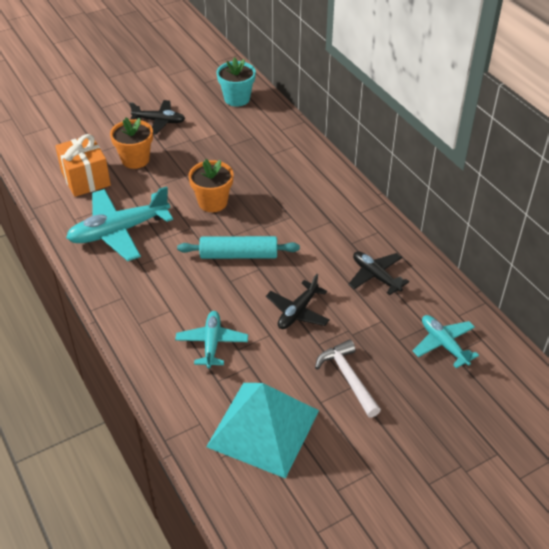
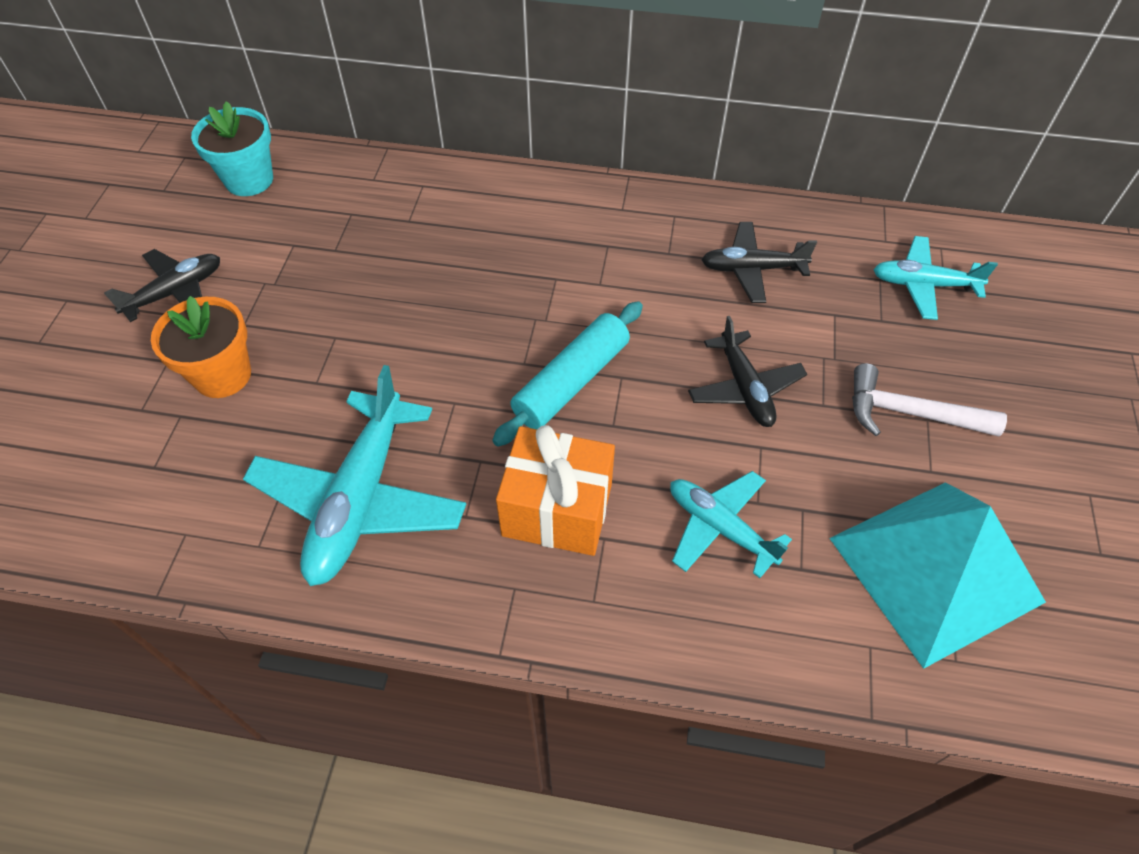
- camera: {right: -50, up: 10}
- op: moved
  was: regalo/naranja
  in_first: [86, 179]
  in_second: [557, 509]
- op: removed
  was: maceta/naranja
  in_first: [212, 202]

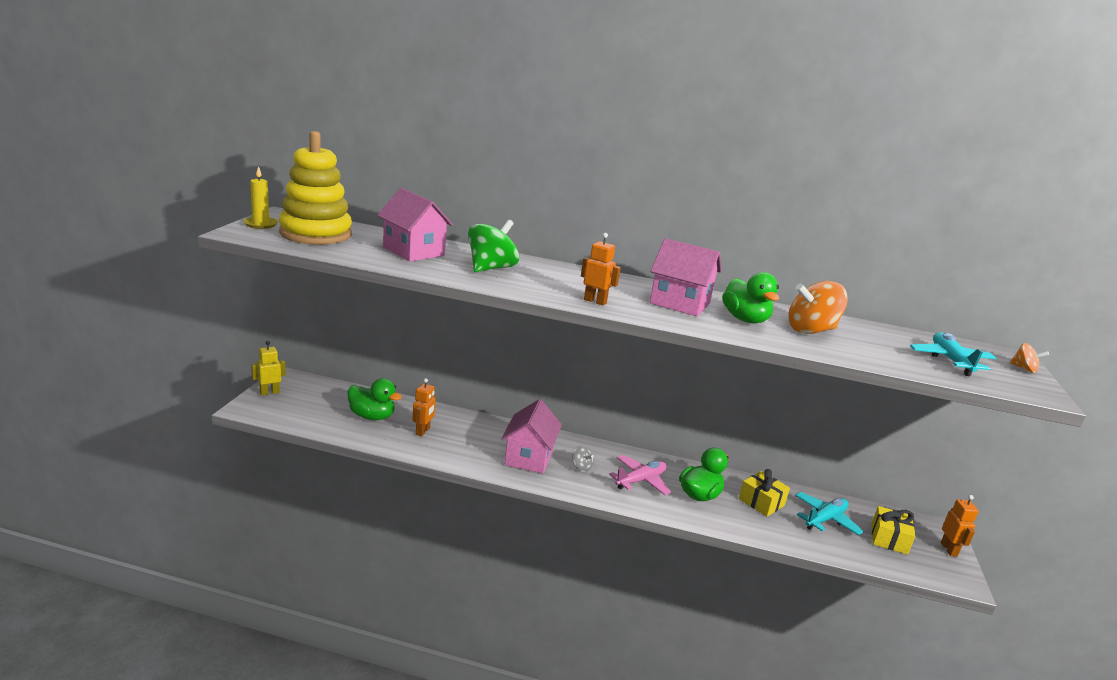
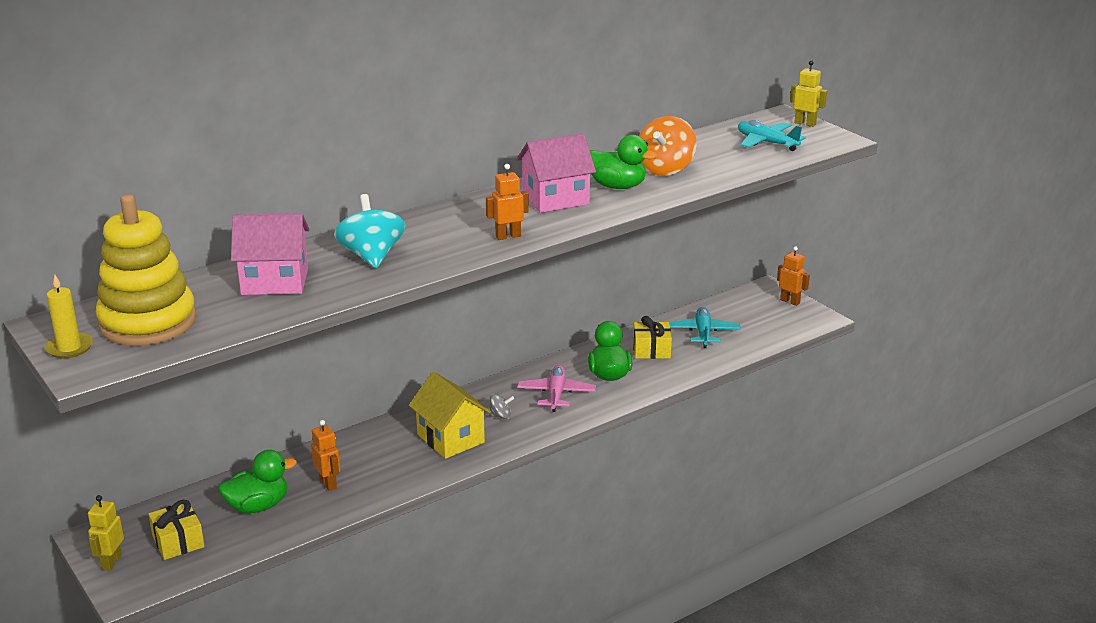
- camera: {right: -45, up: 5}
- op: moved
  was: regalo/amarillo
  in_first: [889, 539]
  in_second: [178, 541]
- op: recoloured
  was: peonza/verde
  now: peonza/turquesa
  in_first: [491, 268]
  in_second: [371, 256]
- op: recoloured
  was: casa/rosa
  now: casa/amarillo
  in_first: [529, 457]
  in_second: [450, 438]
- op: replaced
  was: peonza/naranja
  now: robot/amarillo
  in_first: [1024, 369]
  in_second: [805, 123]

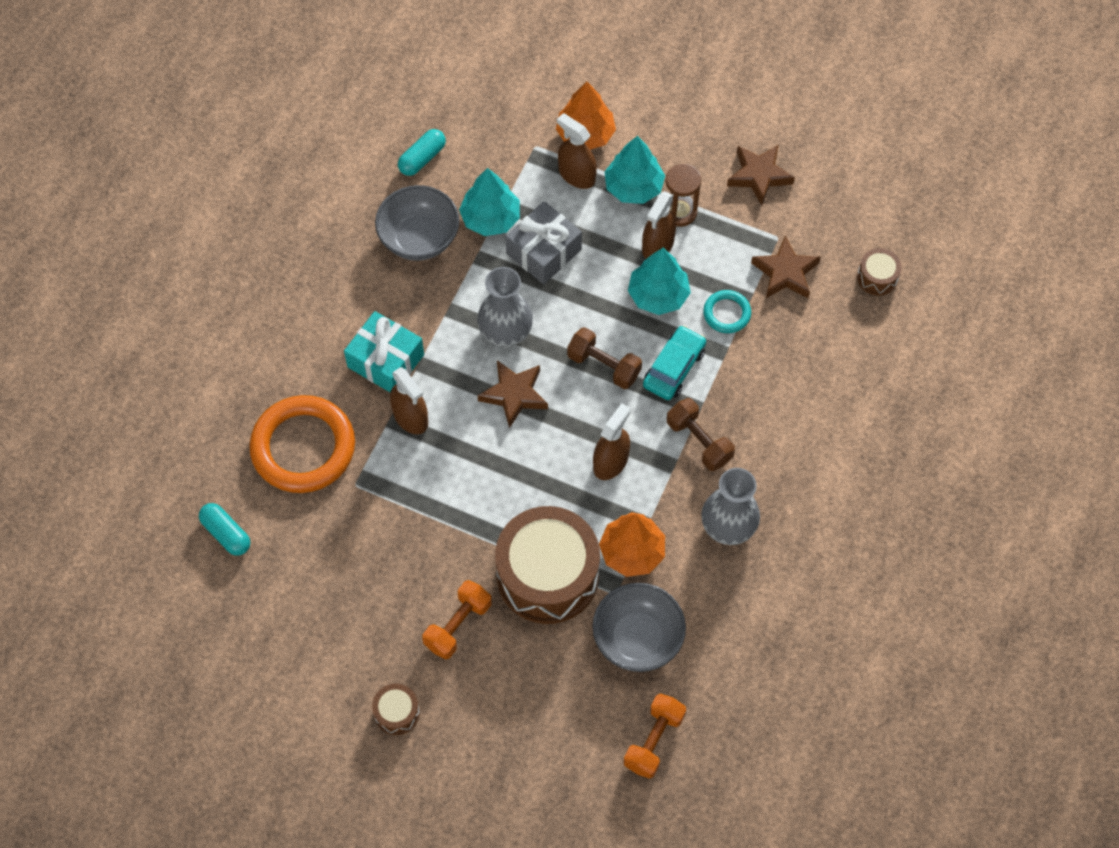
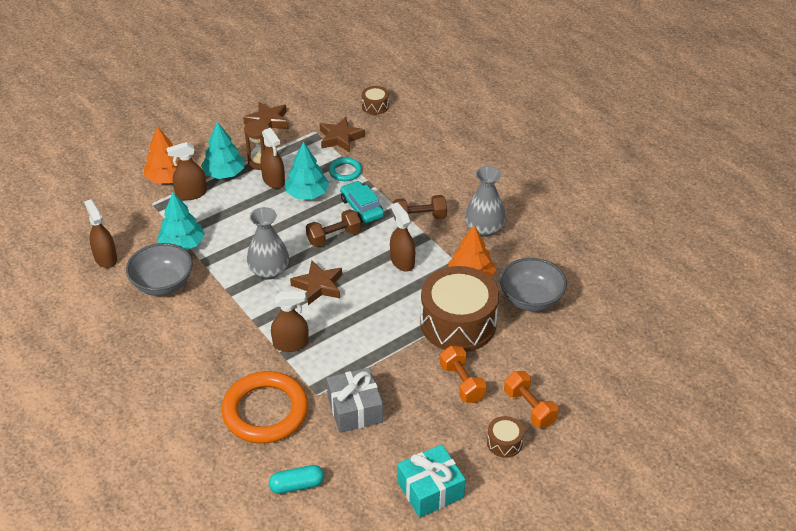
- camera: {right: -60, up: -20}
- op: replaced
  was: cápsula/turquesa
  now: pulverizador/marrón
  in_first: [422, 158]
  in_second: [105, 258]
- op: moved
  was: regalo/gris
  in_first: [544, 251]
  in_second: [355, 409]
- op: moved
  was: regalo/turquesa
  in_first: [386, 361]
  in_second: [430, 490]
- op: moved
  was: mancuerna/naranja
  in_first: [654, 740]
  in_second: [529, 408]

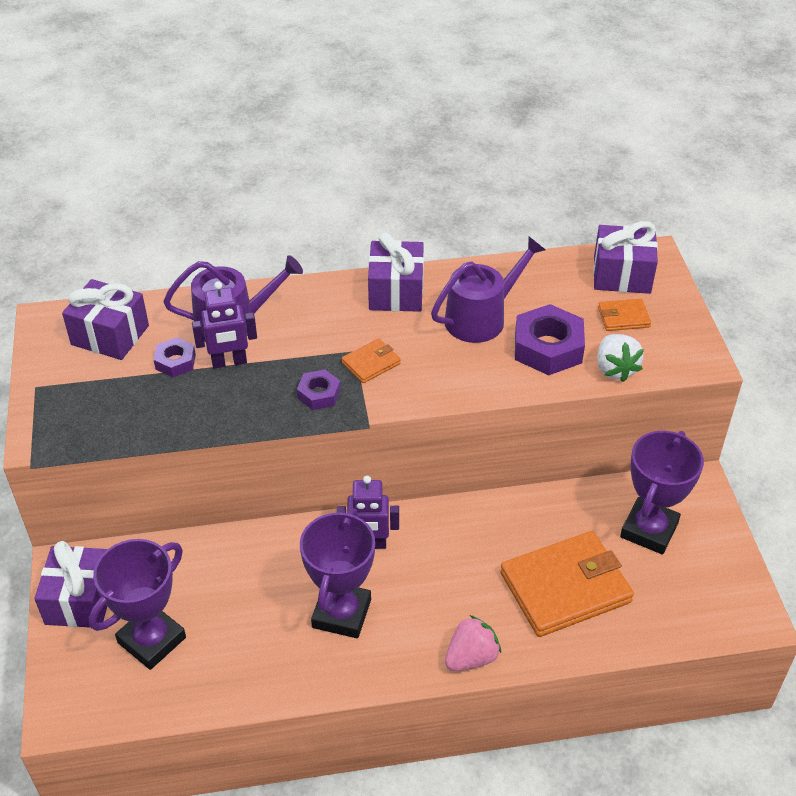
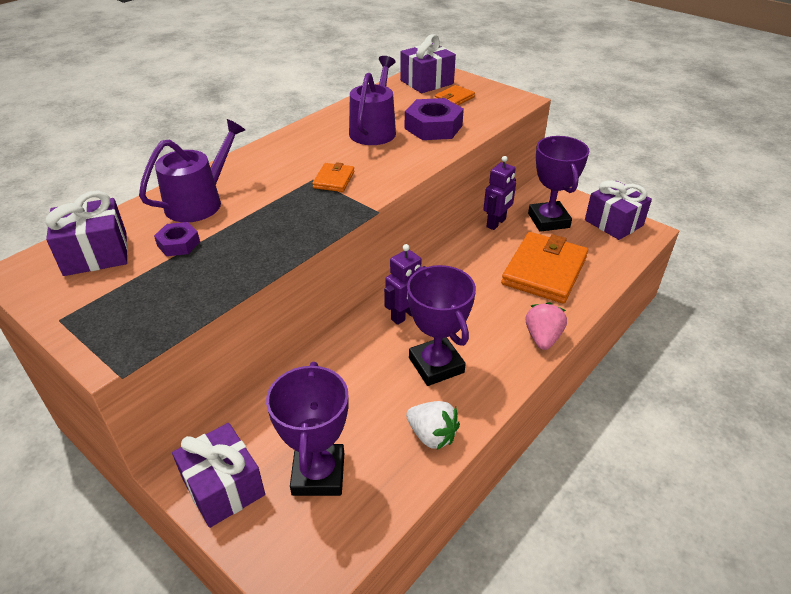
- camera: {right: -40, up: -5}
- op: moved
  was: fresa/blanco
  in_first: [615, 369]
  in_second: [432, 435]
- op: moved
  was: robot/morado
  in_first: [229, 362]
  in_second: [496, 223]
- op: moved
  was: regalo/morado
  in_first: [396, 292]
  in_second: [613, 223]
- op: removed
  was: tuerca/morado
  in_first: [319, 394]

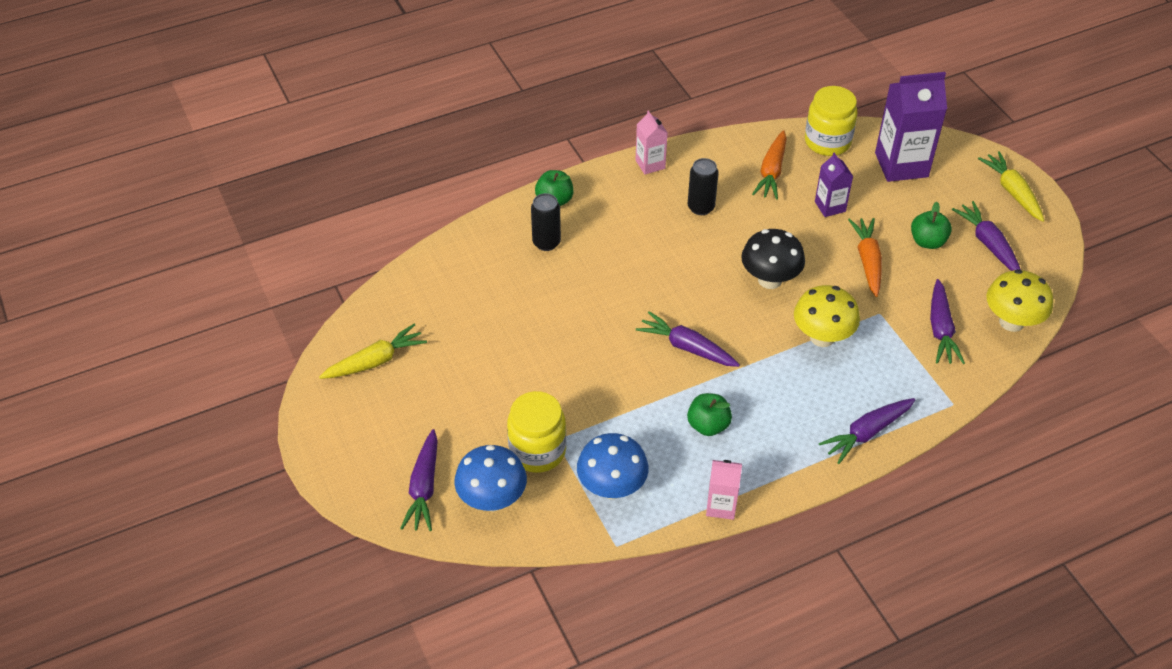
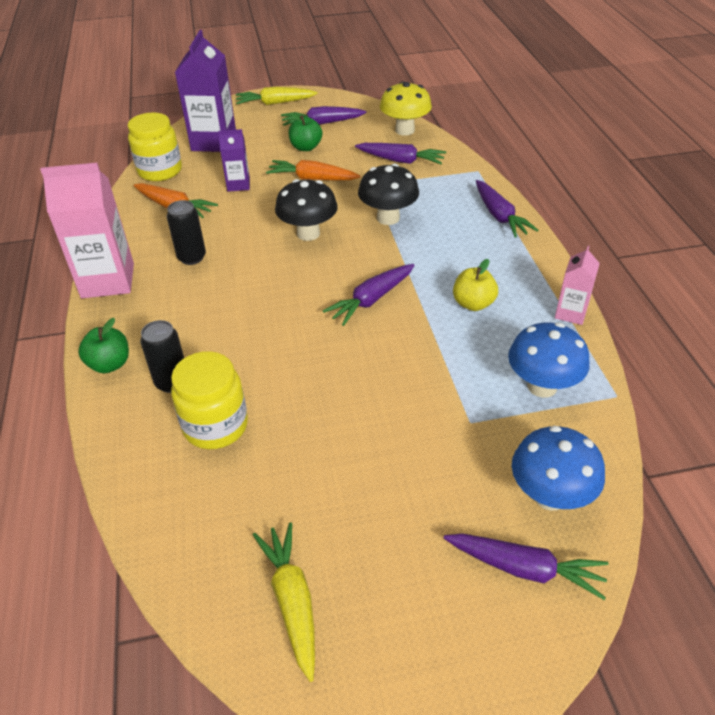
- camera: {right: -75, up: -5}
- op: resized
  was: cartón de leche/rosa
  in_first: [650, 164]
  in_second: [108, 280]
  ratio: 1.88
- op: moved
  was: tarro/amarillo
  in_first: [537, 451]
  in_second: [215, 426]
- op: recoloured
  was: seta/amarillo
  now: seta/negro
  in_first: [822, 337]
  in_second: [388, 218]
- op: recoloured
  was: manzana/verde
  now: manzana/amarillo
  in_first: [708, 425]
  in_second: [473, 304]

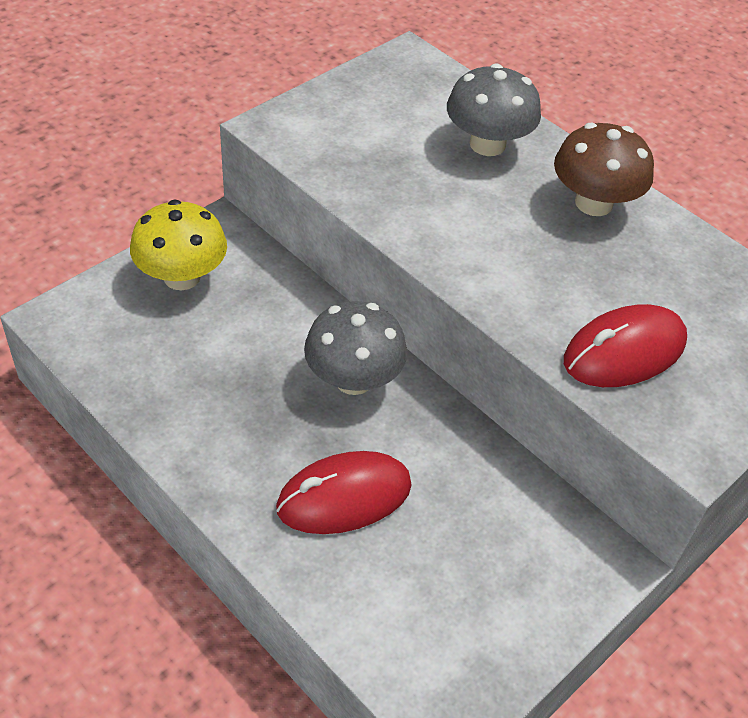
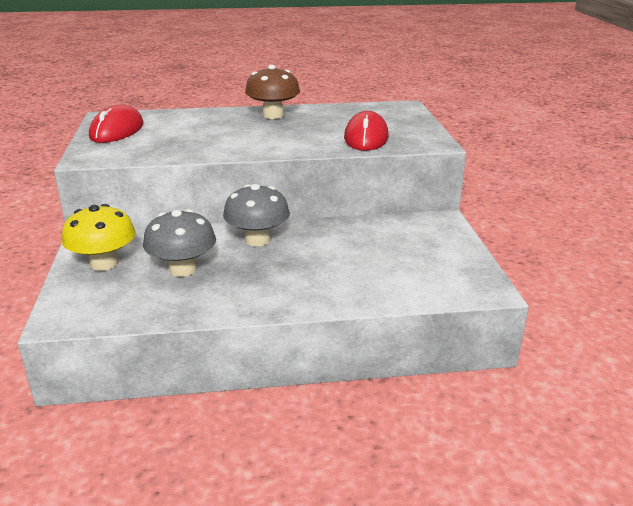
- camera: {right: -50, up: -20}
- op: moved
  was: ratón/rojo
  in_first: [344, 497]
  in_second: [117, 130]
- op: moved
  was: seta/gris
  in_first: [487, 144]
  in_second: [183, 269]

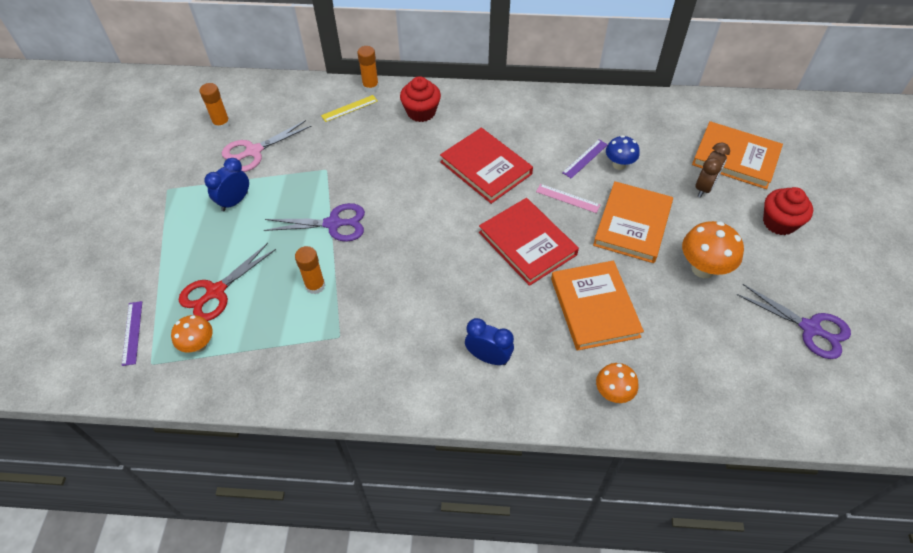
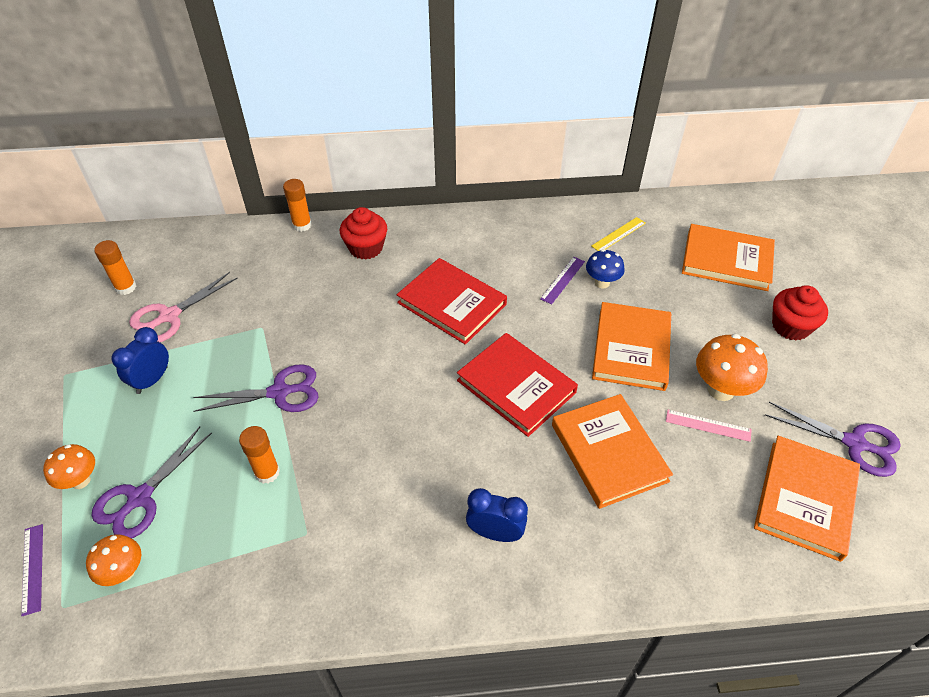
- camera: {right: -10, up: -5}
- op: moved
  was: seta/naranja
  in_first: [613, 393]
  in_second: [80, 480]
- op: recoloured
  was: tijeras/rojo
  now: tijeras/morado
  in_first: [216, 292]
  in_second: [140, 498]
- op: moved
  was: regla/amarillo
  in_first: [349, 108]
  in_second: [618, 234]
- op: moved
  was: regla/rosa
  in_first: [568, 198]
  in_second: [708, 425]
- op: added
  now: libro/naranja
  in_second: [805, 499]
- op: removed
  was: despertador/marrón
  in_first: [704, 187]

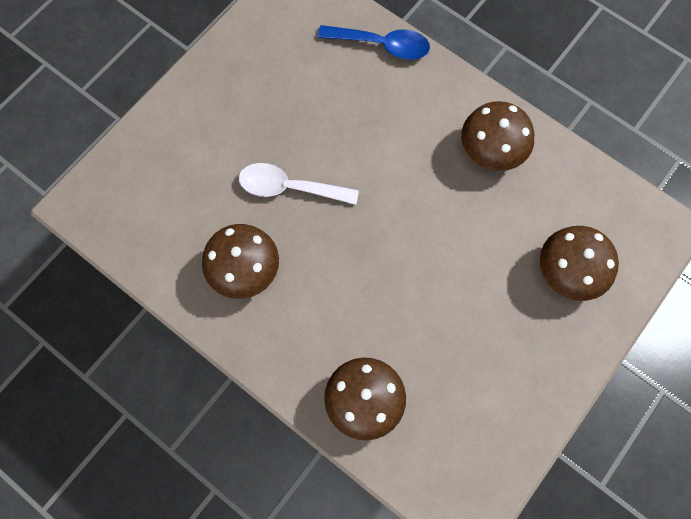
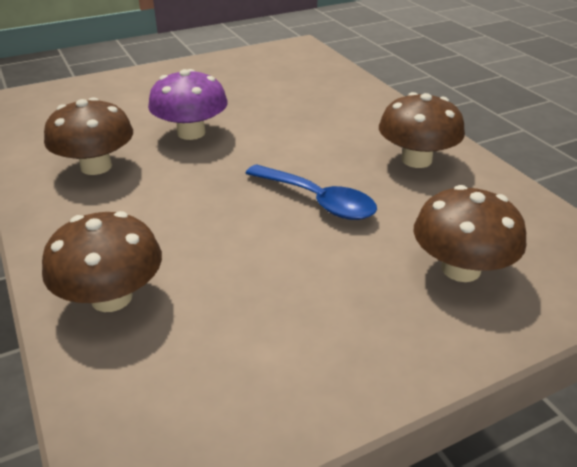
- camera: {right: 25, up: -35}
- op: replaced
  was: cuchara/blanco
  now: seta/morado
  in_first: [289, 188]
  in_second: [191, 133]
- op: moved
  was: cuchara/azul
  in_first: [382, 45]
  in_second: [318, 201]

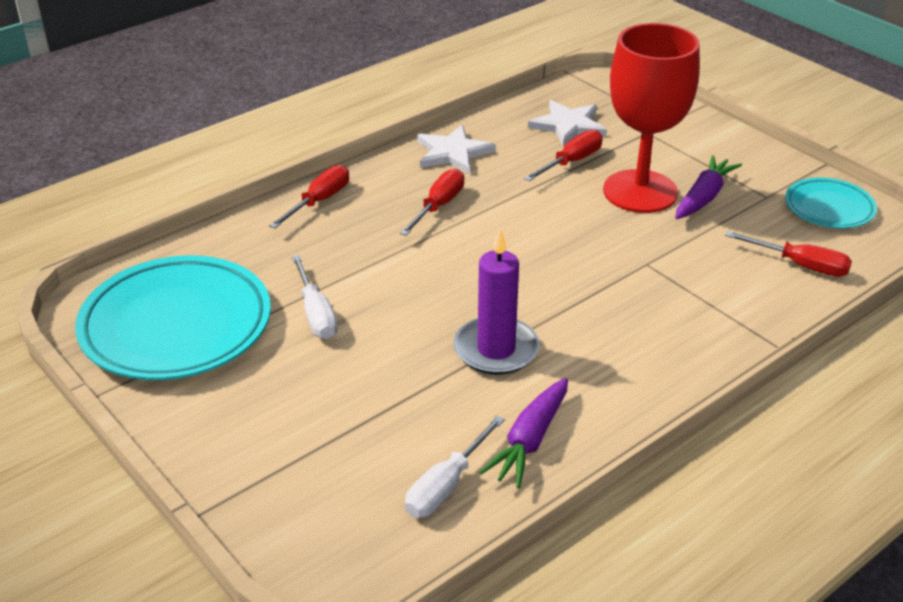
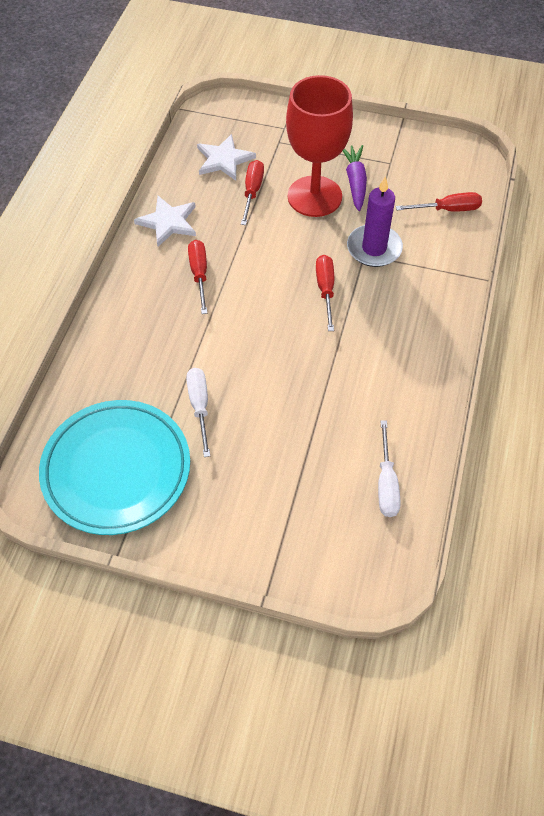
- camera: {right: -35, up: 20}
- op: turned
  was: destornillador/blanco
  in_first: [316, 313]
  in_second: [199, 406]
  clockwise: -135
- op: moved
  was: destornillador/rojo
  in_first: [319, 201]
  in_second: [325, 290]
- op: moved
  was: vela/morado
  in_first: [496, 349]
  in_second: [374, 248]
- op: removed
  was: zanahoria/morado
  in_first: [529, 441]
- op: removed
  was: plato/turquesa
  in_first: [829, 208]

